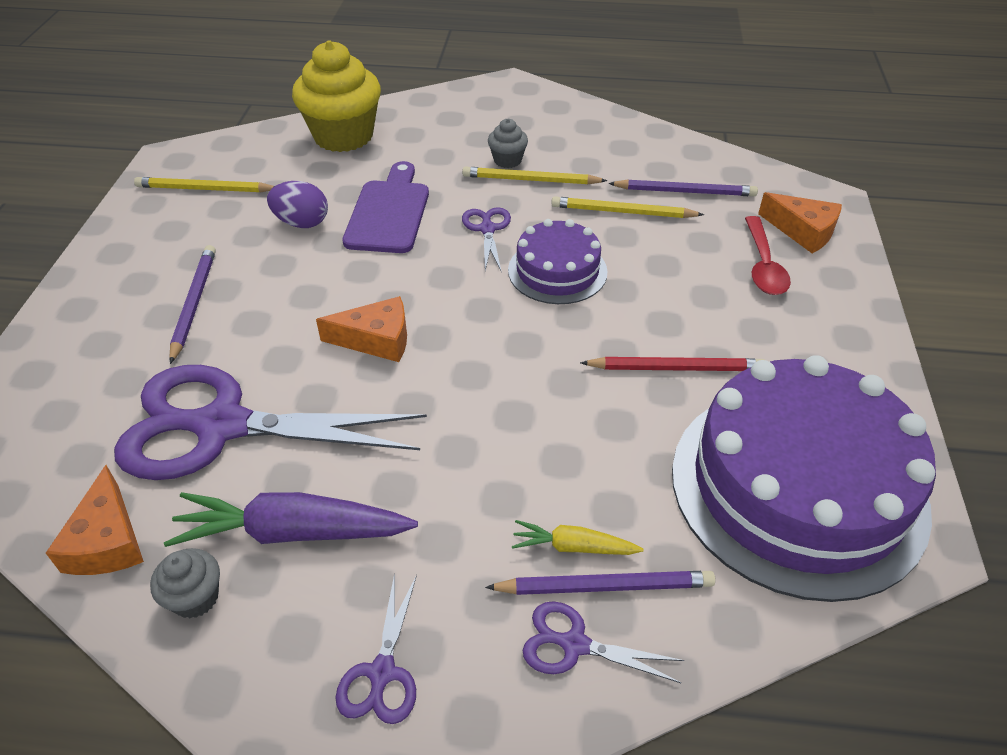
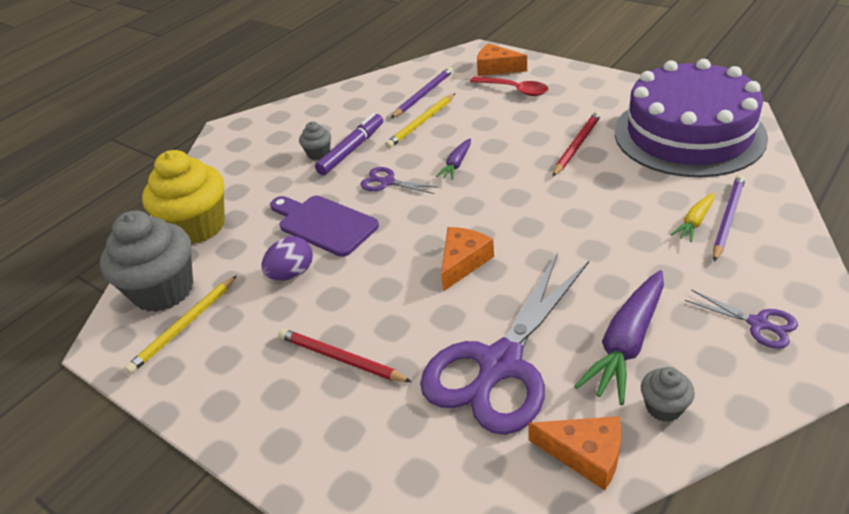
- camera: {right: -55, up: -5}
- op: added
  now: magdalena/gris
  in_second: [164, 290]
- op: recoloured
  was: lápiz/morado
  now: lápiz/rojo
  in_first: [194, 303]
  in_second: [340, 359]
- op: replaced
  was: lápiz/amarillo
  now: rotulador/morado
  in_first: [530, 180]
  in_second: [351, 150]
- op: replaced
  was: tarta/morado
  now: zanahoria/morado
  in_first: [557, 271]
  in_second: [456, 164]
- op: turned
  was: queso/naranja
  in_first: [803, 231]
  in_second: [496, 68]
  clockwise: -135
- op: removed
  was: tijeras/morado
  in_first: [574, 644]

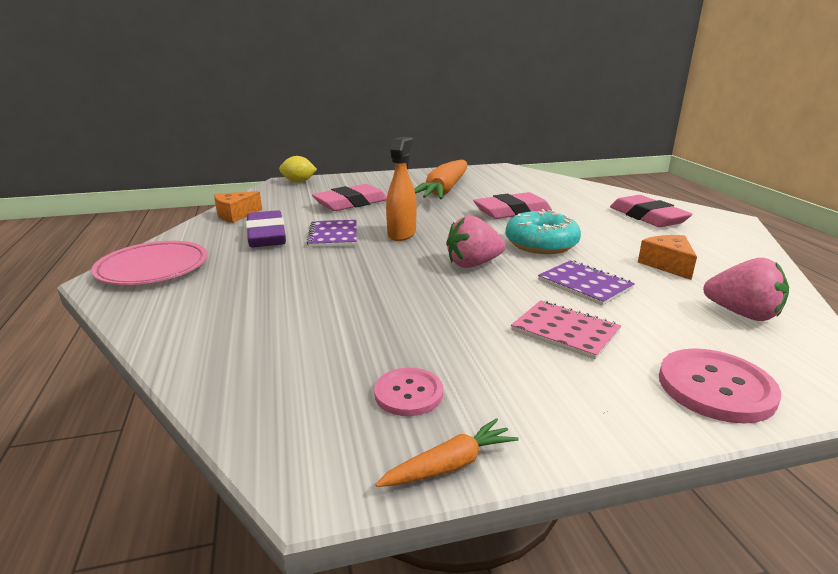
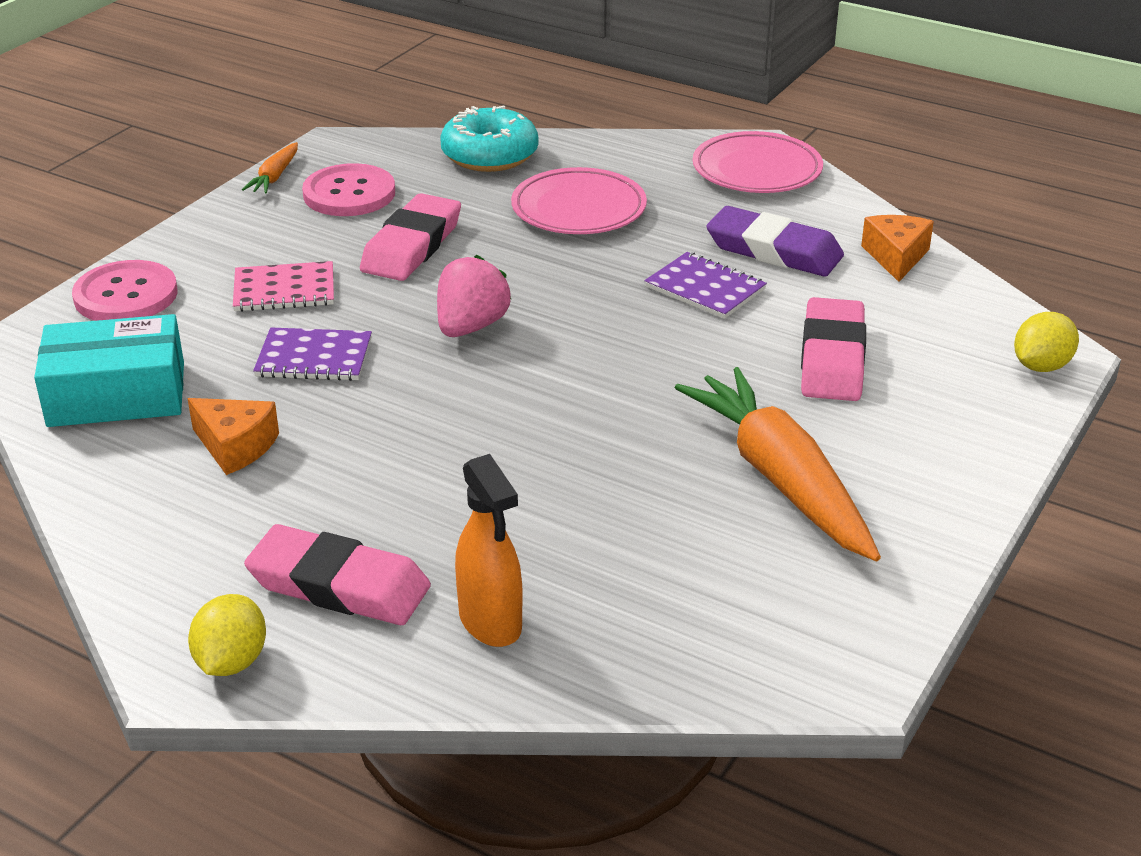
- camera: {right: 135, up: 10}
- op: replaced
  was: fresa/rosa
  now: caja/turquesa
  in_first: [742, 314]
  in_second: [117, 394]
- op: added
  now: limón/amarillo
  in_second: [231, 661]
- op: resized
  was: botón/rosa
  in_first: [408, 393]
  in_second: [349, 193]
  ratio: 1.58
- op: moved
  was: goma de borrar/rosa
  in_first: [512, 211]
  in_second: [412, 246]
- op: moved
  was: rosquilla/turquesa
  in_first: [541, 244]
  in_second: [489, 155]
- op: moved
  was: pulverizador/naranja
  in_first: [402, 234]
  in_second: [490, 622]
- op: added
  now: plato/rosa
  in_second: [578, 209]

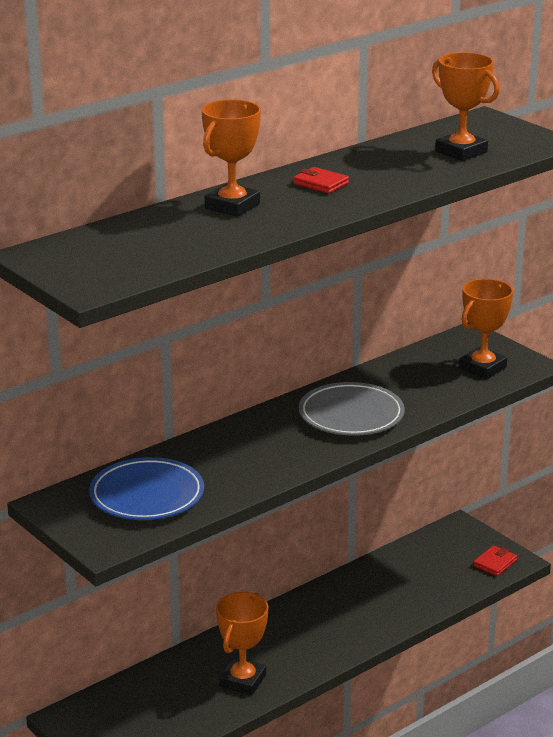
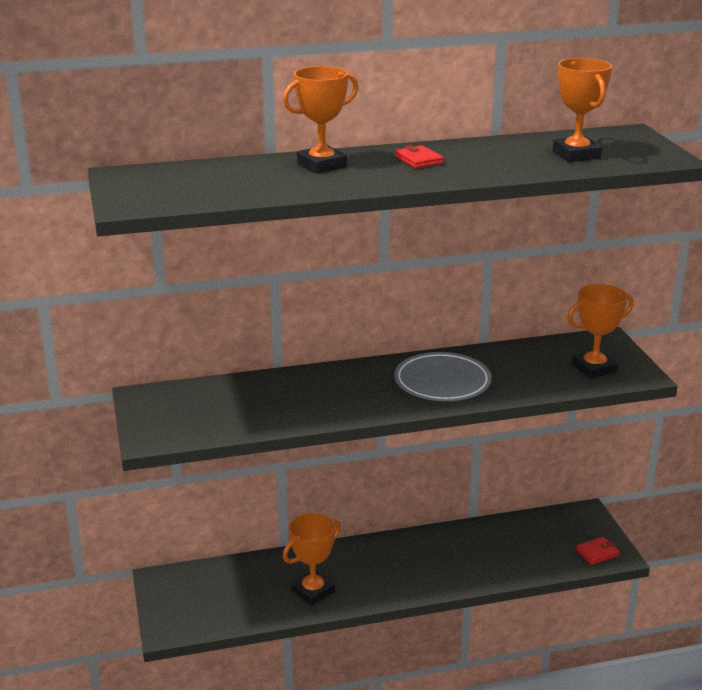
- camera: {right: 25, up: 0}
- op: removed
  was: plato/azul
  in_first: [147, 495]

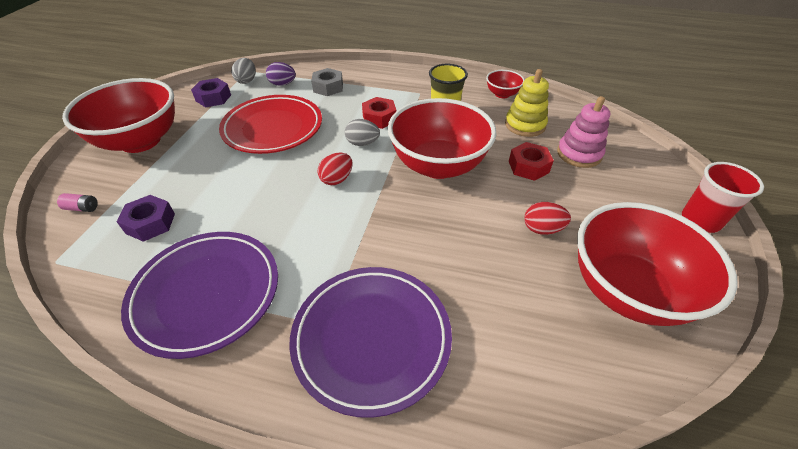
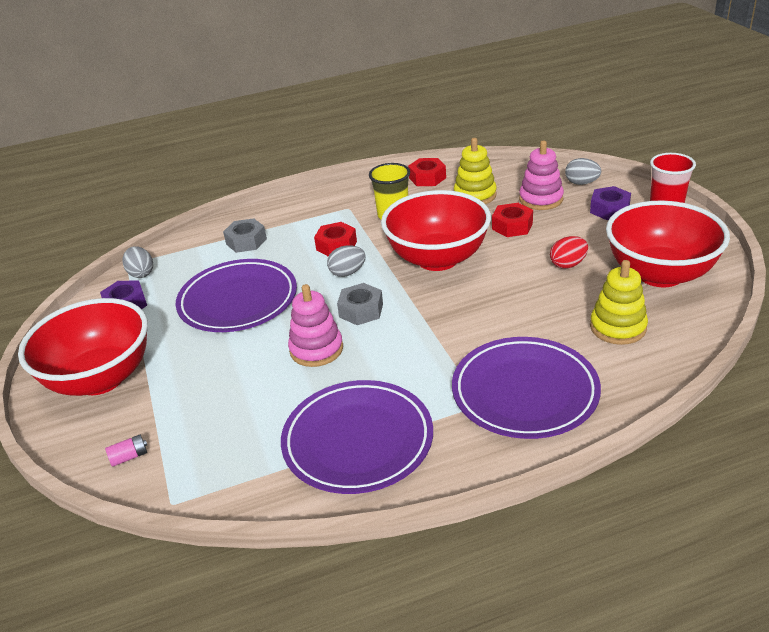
- camera: {right: -30, up: -10}
- op: recoloured
  was: plato/rojo
  now: plato/morado
  in_first: [273, 128]
  in_second: [238, 301]
- op: added
  now: juguete apilable/rosa
  in_second: [316, 349]
- op: replaced
  was: huevo/rojo
  now: tuerca/gris
  in_first: [337, 179]
  in_second: [361, 310]
- op: replaced
  was: cuenco/rojo
  now: tuerca/rojo
  in_first: [502, 94]
  in_second: [427, 178]
- op: added
  now: huevo/gris
  in_second: [581, 183]
- op: moved
  was: tuerca/morado
  in_first: [150, 223]
  in_second: [609, 209]
- op: added
  now: juguete apilable/amarillo
  in_second: [618, 327]
- op: removed
  was: huevo/morado
  in_first: [282, 84]

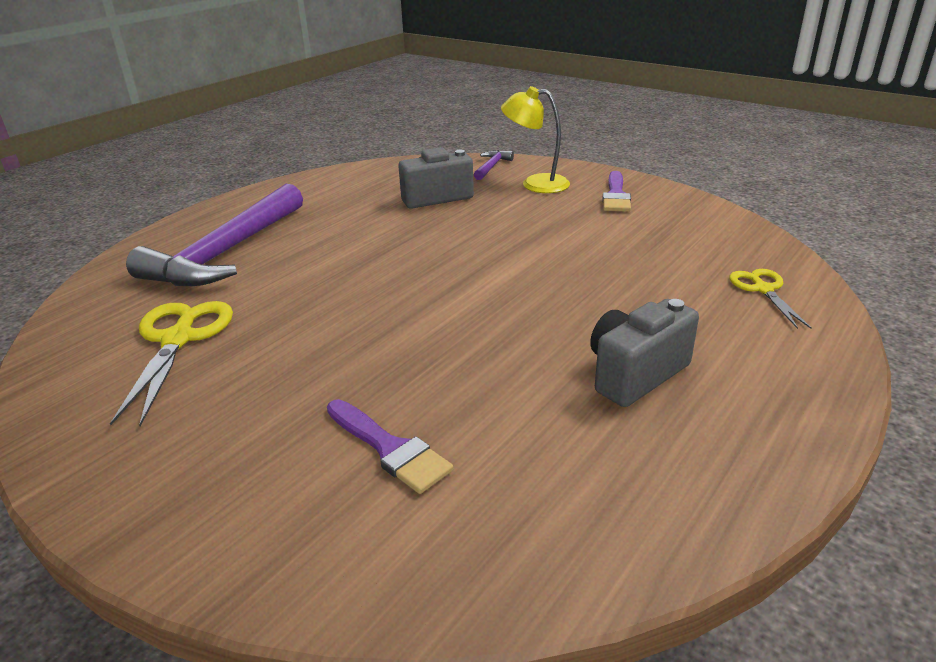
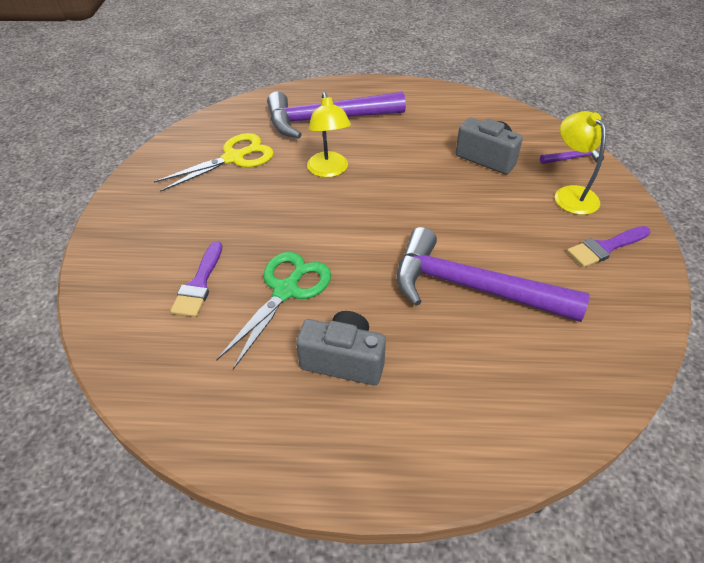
- camera: {right: 55, up: 15}
- op: added
  now: tijeras/verde
  in_second: [286, 290]
- op: added
  now: lámpara/amarillo
  in_second: [329, 170]
- op: added
  now: martillo/morado
  in_second: [471, 287]
- op: removed
  was: tijeras/amarillo
  in_first: [763, 289]

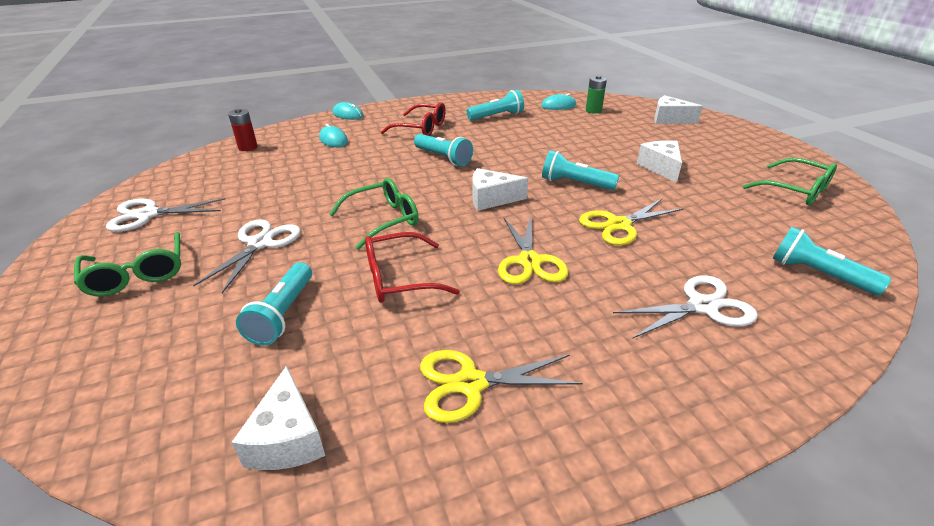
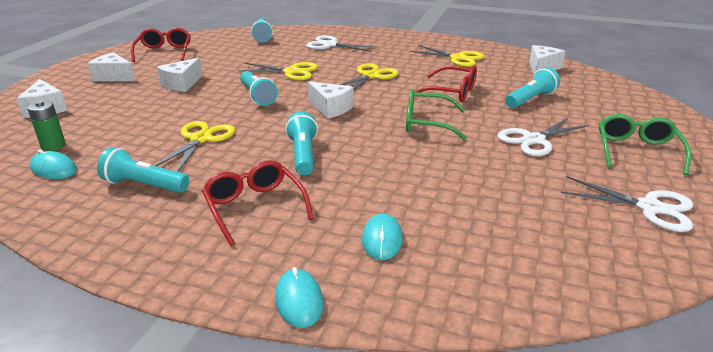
- camera: {right: -140, up: -5}
- op: added
  now: queso/blanco
  in_second: [114, 77]
- op: recoloured
  was: gafas/verde
  now: gafas/rojo
  in_first: [795, 190]
  in_second: [164, 52]
- op: added
  now: tijeras/amarillo
  in_second: [201, 139]
- op: removed
  was: pila/rojo
  in_first: [248, 147]

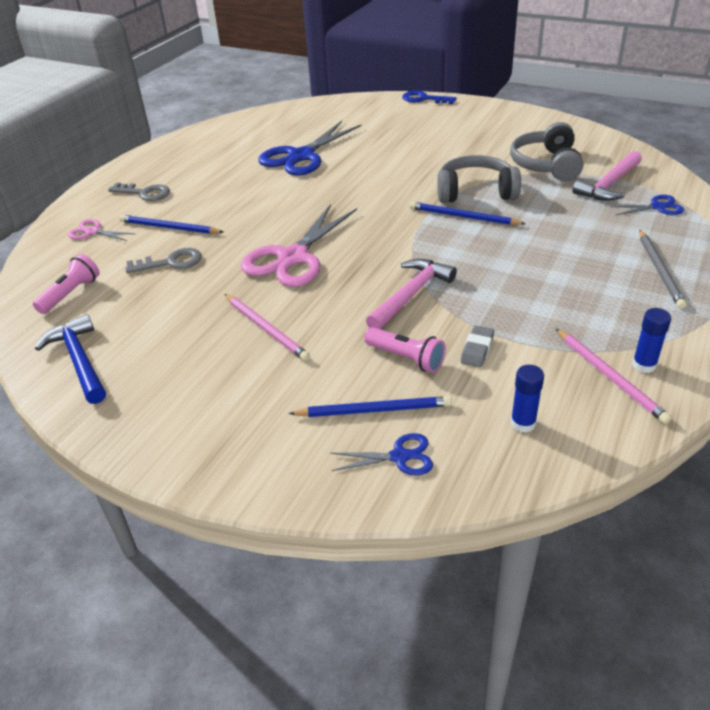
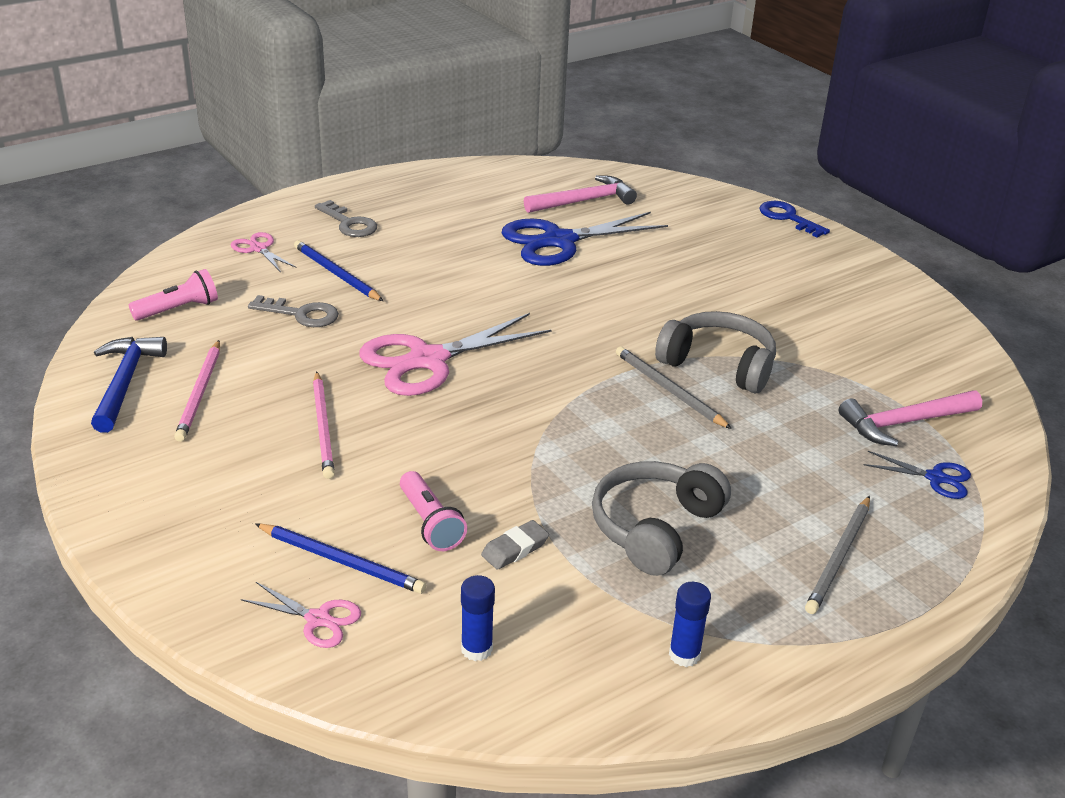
- camera: {right: 25, up: -5}
- op: moved
  was: lápiz/rosa
  in_first: [609, 377]
  in_second: [200, 393]
- op: recoloured
  was: tijeras/azul
  now: tijeras/rosa
  in_first: [399, 456]
  in_second: [318, 619]
- op: moved
  was: martillo/rosa
  in_first: [411, 295]
  in_second: [584, 201]
- op: moved
  was: auriculares/gris
  in_first: [546, 165]
  in_second: [655, 528]
- op: recoloured
  was: lápiz/azul
  now: lápiz/gris
  in_first: [463, 217]
  in_second: [669, 390]

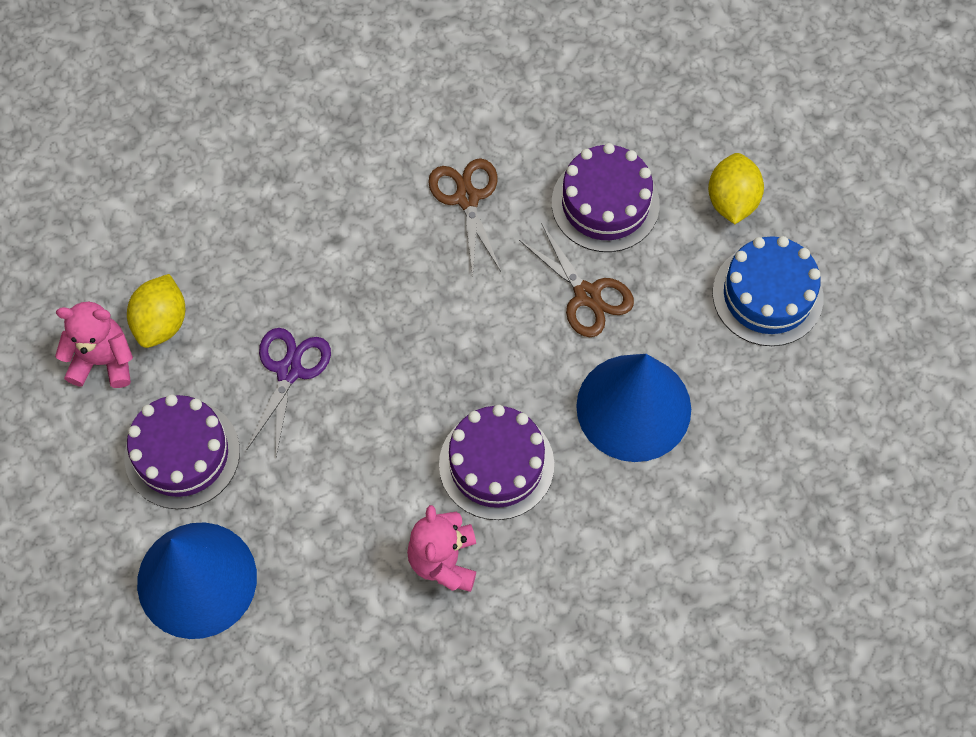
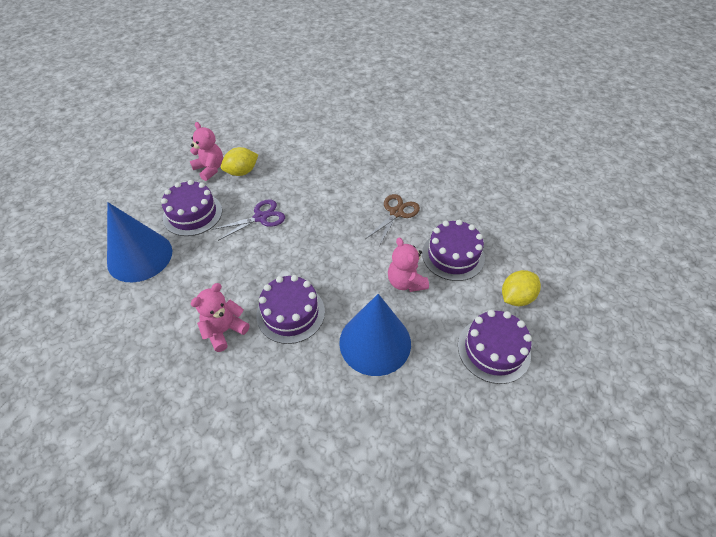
- camera: {right: 45, up: -15}
- op: replaced
  was: tijeras/marrón
  now: osito/rosa
  in_first: [587, 295]
  in_second: [405, 282]
- op: recoloured
  was: tarta/azul
  now: tarta/morado
  in_first: [767, 295]
  in_second: [493, 350]

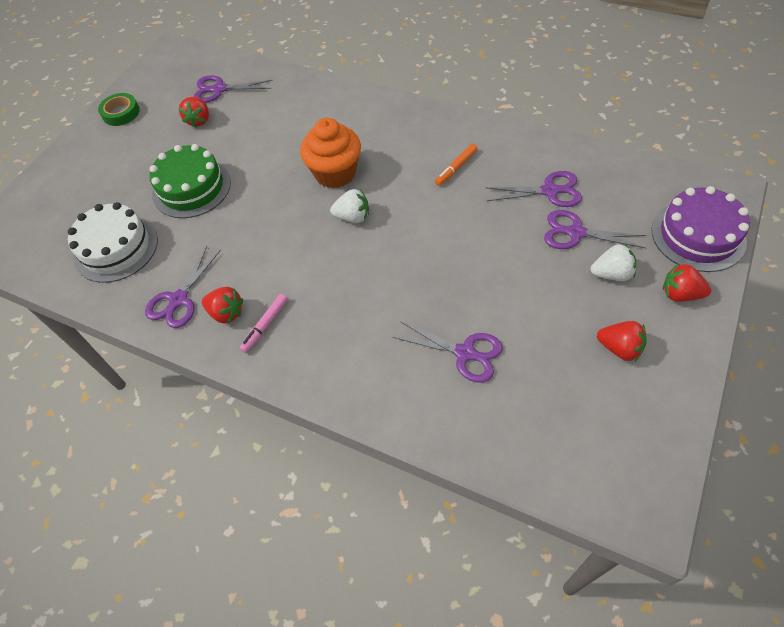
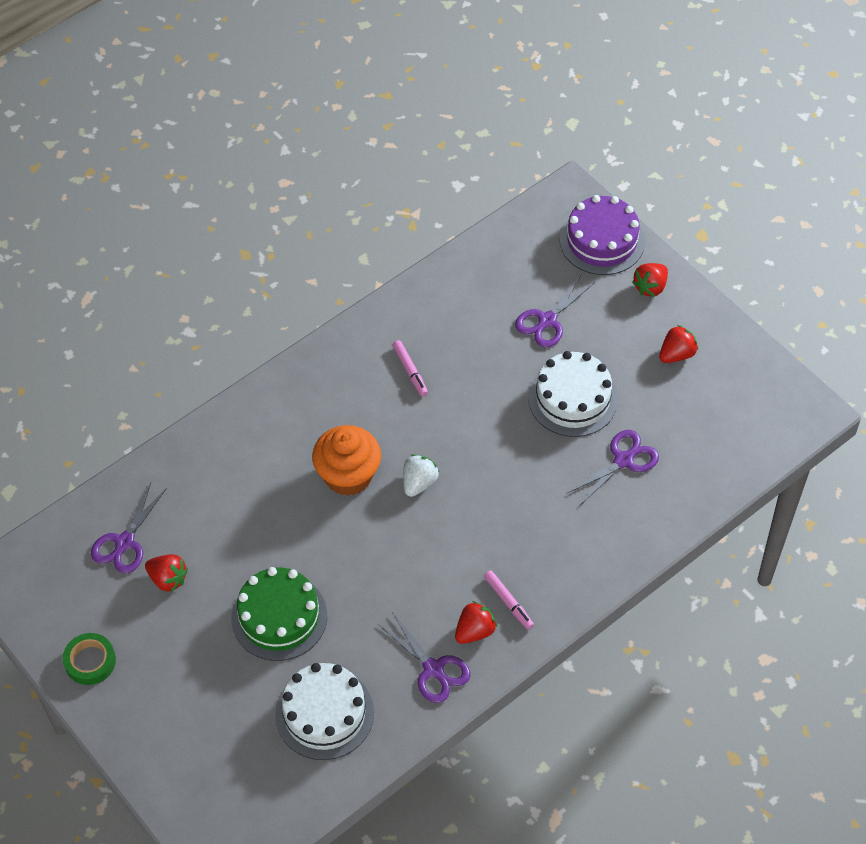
- camera: {right: -70, up: 0}
- op: recoloured
  was: rotulador/naranja
  now: rotulador/rosa
  in_first: [456, 168]
  in_second: [410, 371]
- op: added
  now: tarta/blanco
  in_second: [573, 398]
- op: removed
  was: tijeras/morado
  in_first: [549, 191]
- op: removed
  was: fresa/blanco
  in_first: [611, 274]

